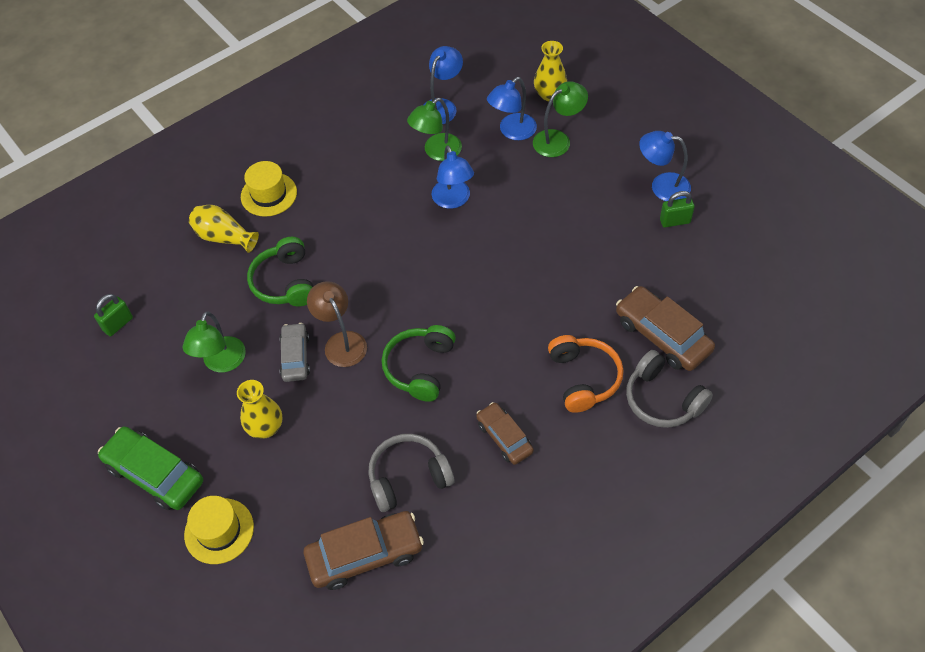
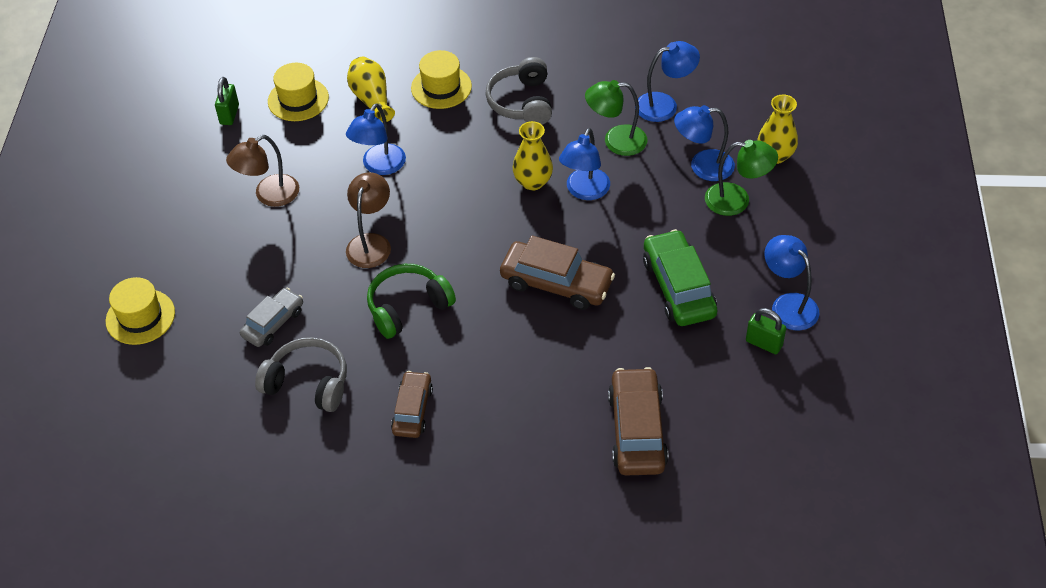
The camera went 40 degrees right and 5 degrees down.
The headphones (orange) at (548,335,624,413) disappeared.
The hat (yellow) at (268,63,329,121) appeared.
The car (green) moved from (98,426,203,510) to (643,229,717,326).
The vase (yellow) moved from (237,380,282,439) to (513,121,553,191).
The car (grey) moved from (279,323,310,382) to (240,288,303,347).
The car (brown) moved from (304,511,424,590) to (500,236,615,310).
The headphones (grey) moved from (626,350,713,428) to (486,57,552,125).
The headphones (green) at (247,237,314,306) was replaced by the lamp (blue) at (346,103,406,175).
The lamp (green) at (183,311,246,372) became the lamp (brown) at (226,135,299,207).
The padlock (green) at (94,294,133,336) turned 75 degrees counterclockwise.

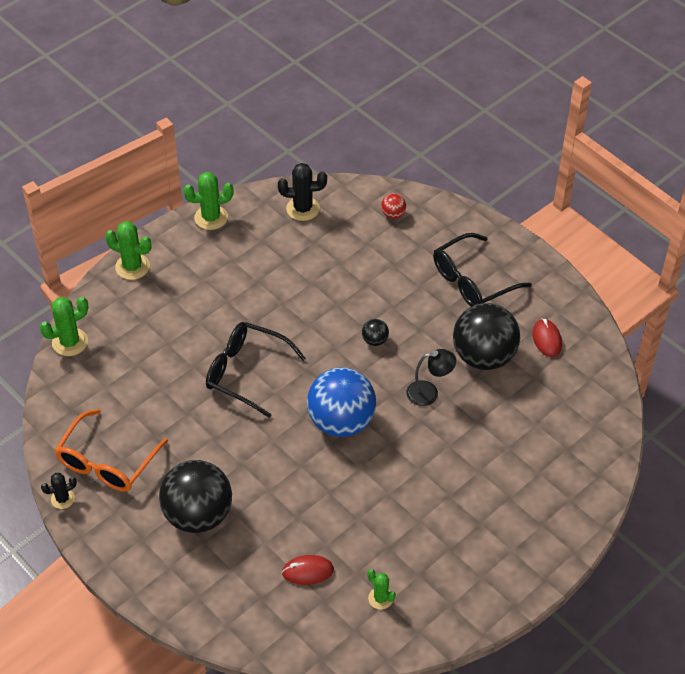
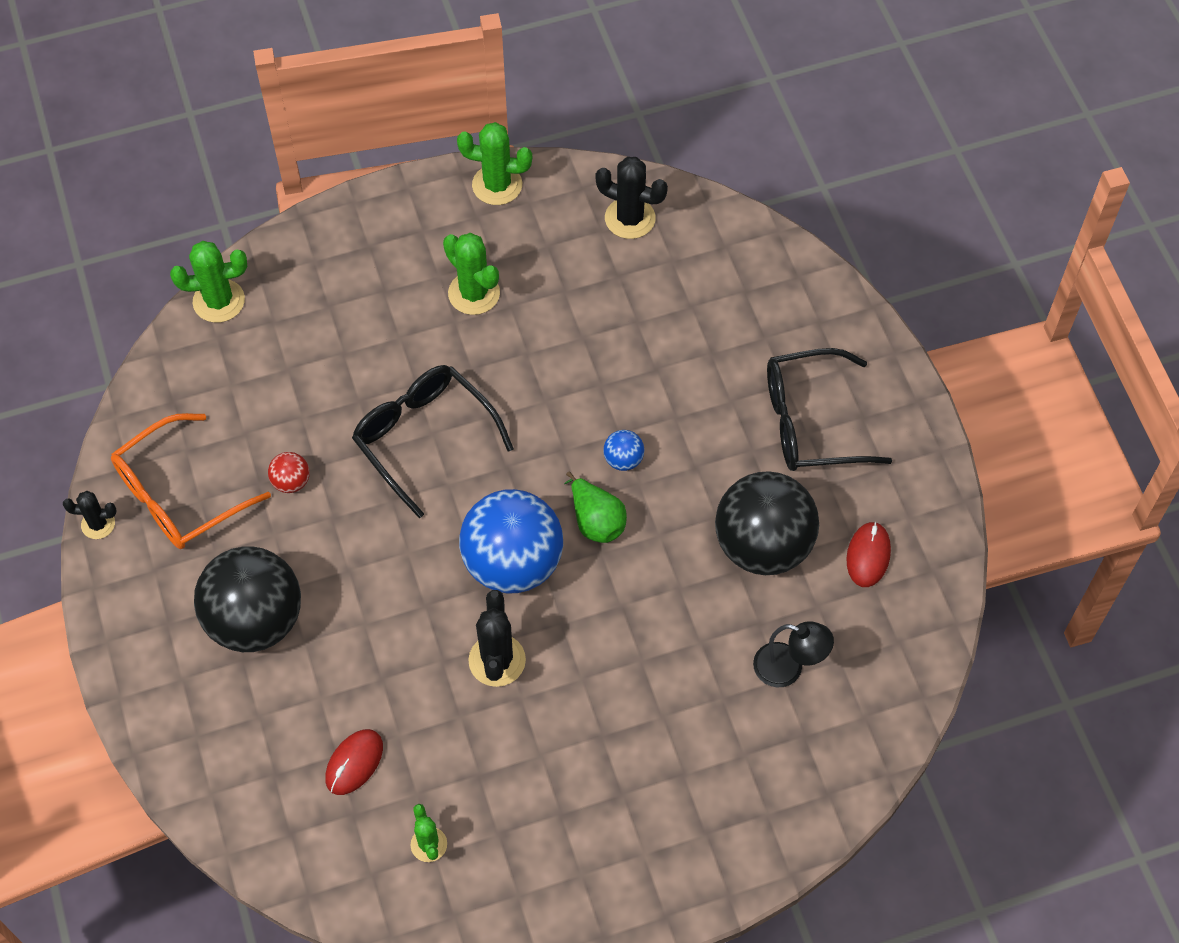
The camera went 25 degrees right and 10 degrees up.
The cactus (black) at (468,590,526,687) appeared.
The pear (green) at (564,472,627,543) appeared.
The cactus (green) moved from (105,221,151,280) to (443,233,500,315).
The ball (red) moved from (381,193,406,219) to (268,452,310,493).
The lamp (black) moved from (406,349,456,406) to (753,621,834,687).
The ball (black) at (362,319,389,346) became the ball (blue) at (603,430,644,471).
The mouse (red) at (282,555,334,585) turned 75 degrees counterclockwise.

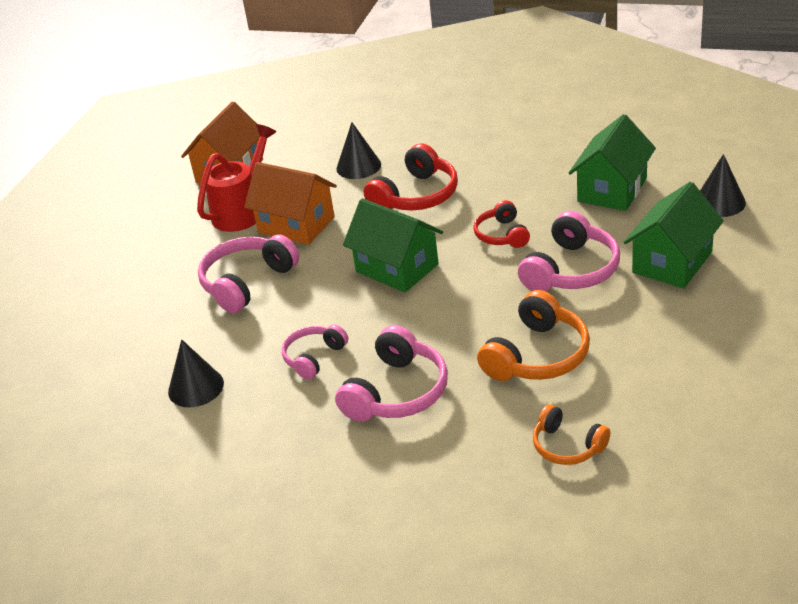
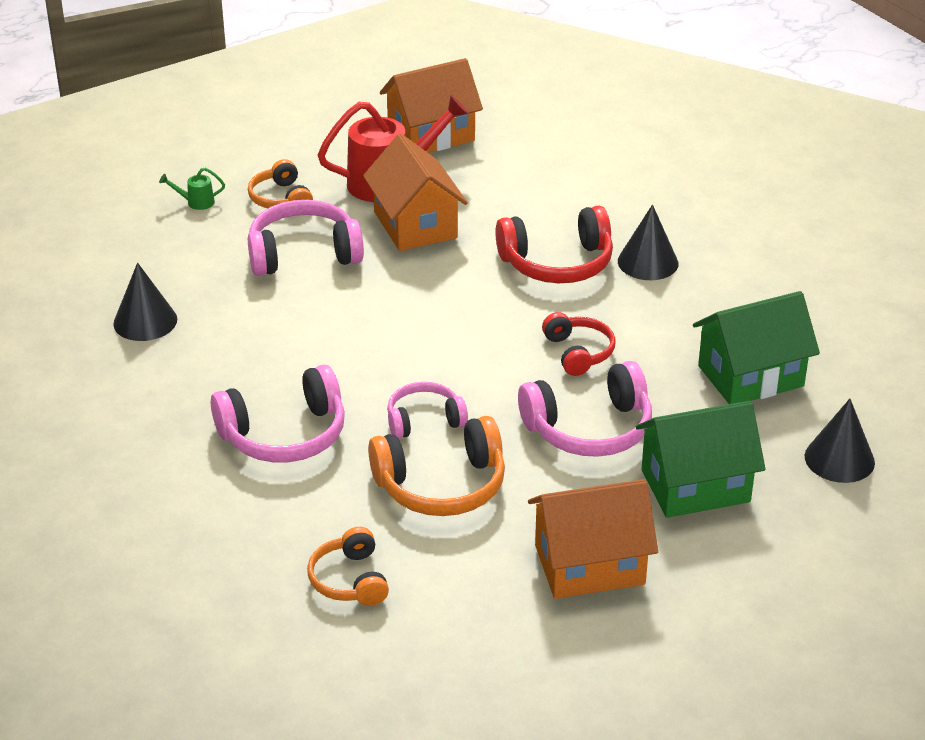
The camera went 35 degrees right and 0 degrees up.
The house (green) at (343,198,443,292) disappeared.
The watering can (green) at (159,168,225,210) appeared.
The headphones (orange) at (248,159,313,208) appeared.
The house (orange) at (528,479,658,599) appeared.
The headphones (pink) moved from (282,325,348,380) to (387,382,468,439).
The cone (black) moved from (336,122,381,179) to (618,204,678,280).
The headphones (red) at (473,200,530,248) turned 135 degrees clockwise.

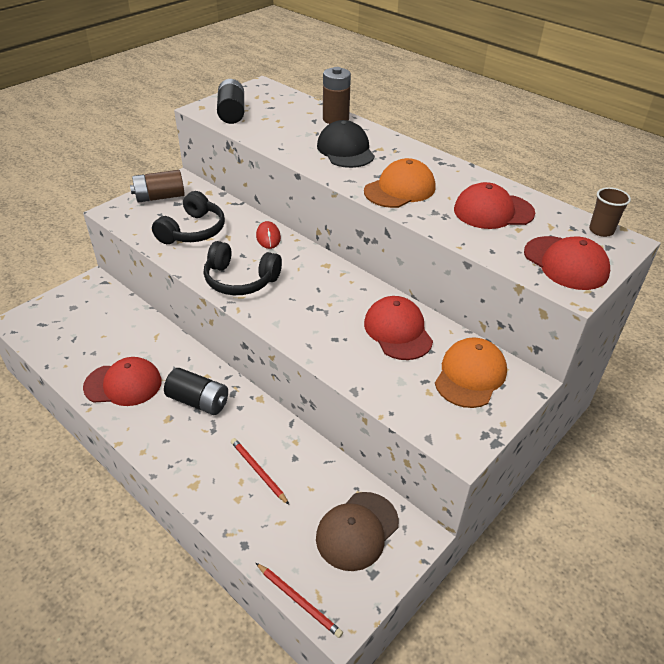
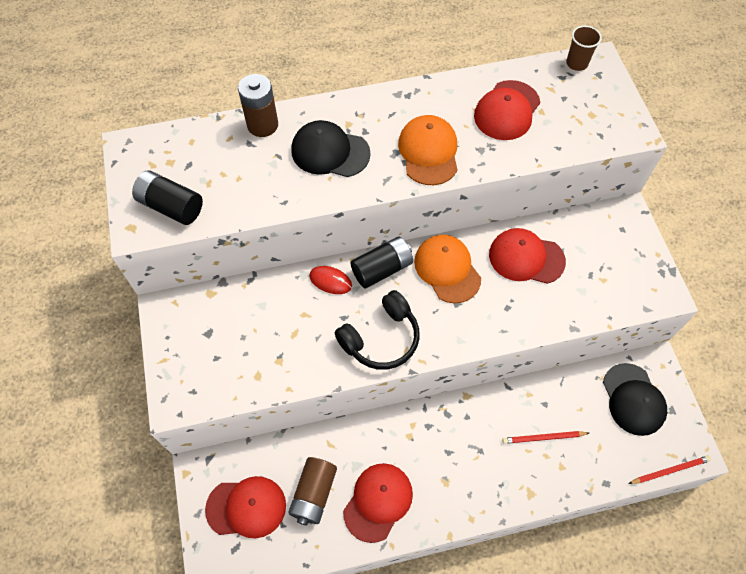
The camera went 55 degrees left and 20 degrees up.
The headphones (black) at (152,191,225,244) disappeared.
The battery (brown) moved from (130,170,185,203) to (288,457,337,526).
The battery (black) moved from (164,368,228,415) to (350,237,413,288).
The cap (orange) moved from (435,337,507,408) to (414,235,481,303).
The cap (red) moved from (524,236,610,290) to (205,476,286,538).
The cap (brown) at (316,492,399,571) became the cap (black) at (603,363,667,436).

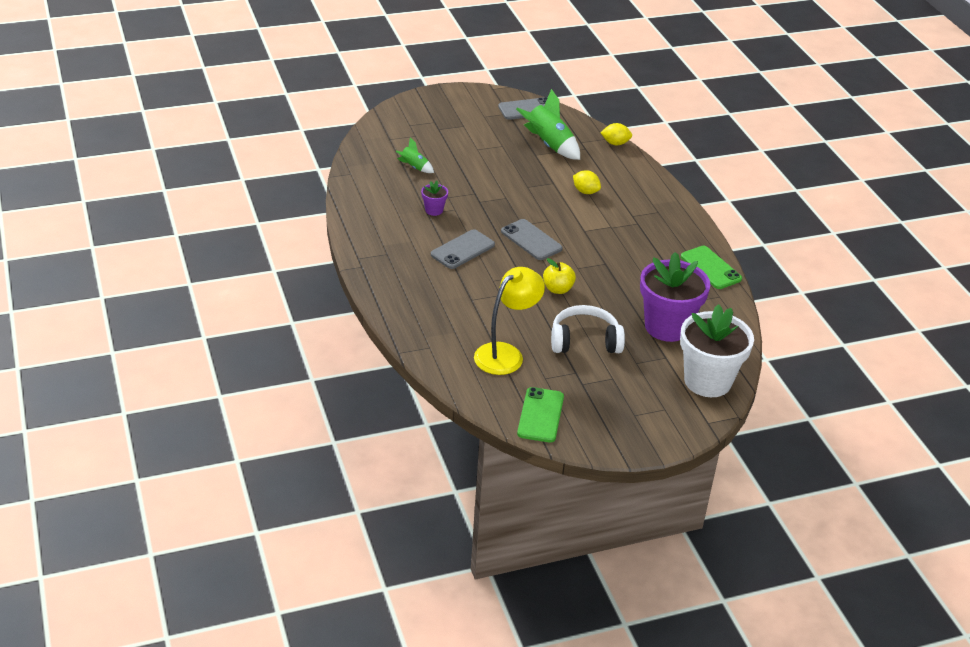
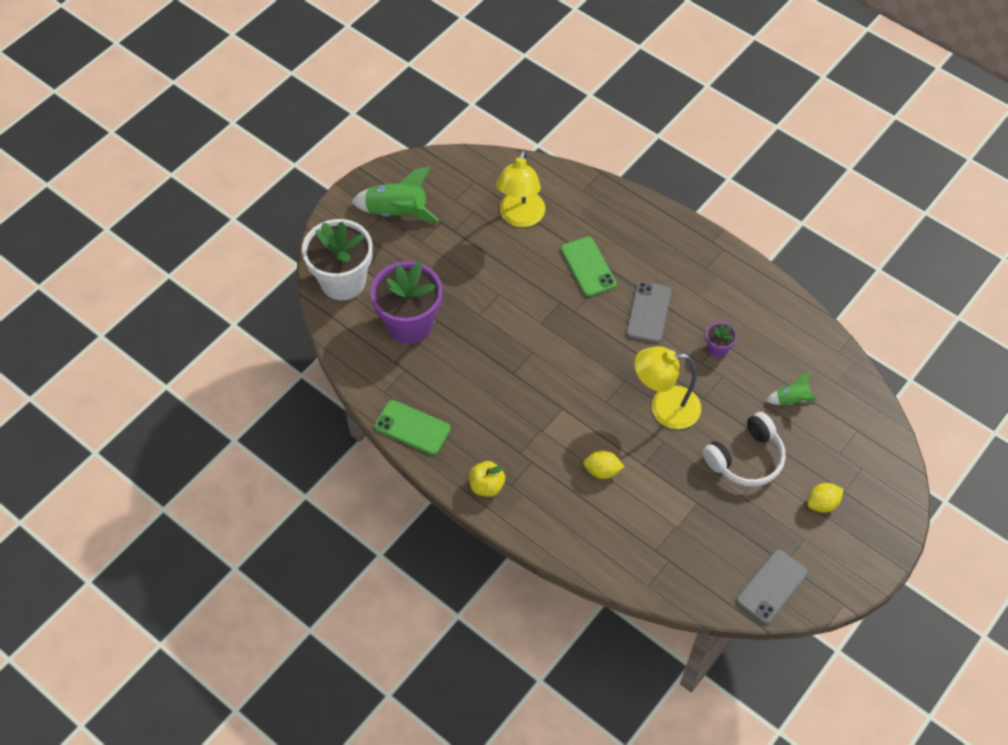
The camera went 150 degrees right and 20 degrees up.
The phone (grey) at (501,219,563,260) disappeared.
The lamp (yellow) at (634,346,701,429) appeared.
The rocket (green) moved from (516,89,580,160) to (351,166,439,222).
The phone (green) moved from (517,387,564,443) to (561,237,616,297).
The apple (yellow) moved from (543,258,576,294) to (469,461,505,497).
The headphones (white) moved from (551,305,625,353) to (702,412,786,487).
The lemon (yellow) moved from (600,123,632,145) to (807,483,843,513).

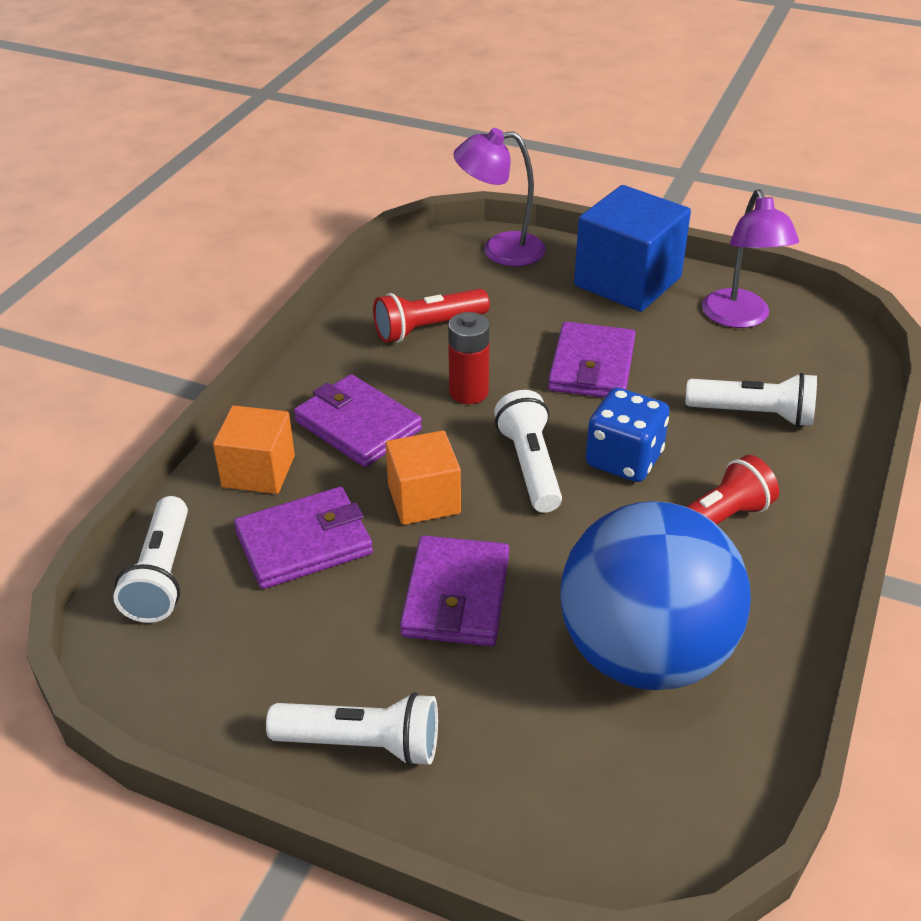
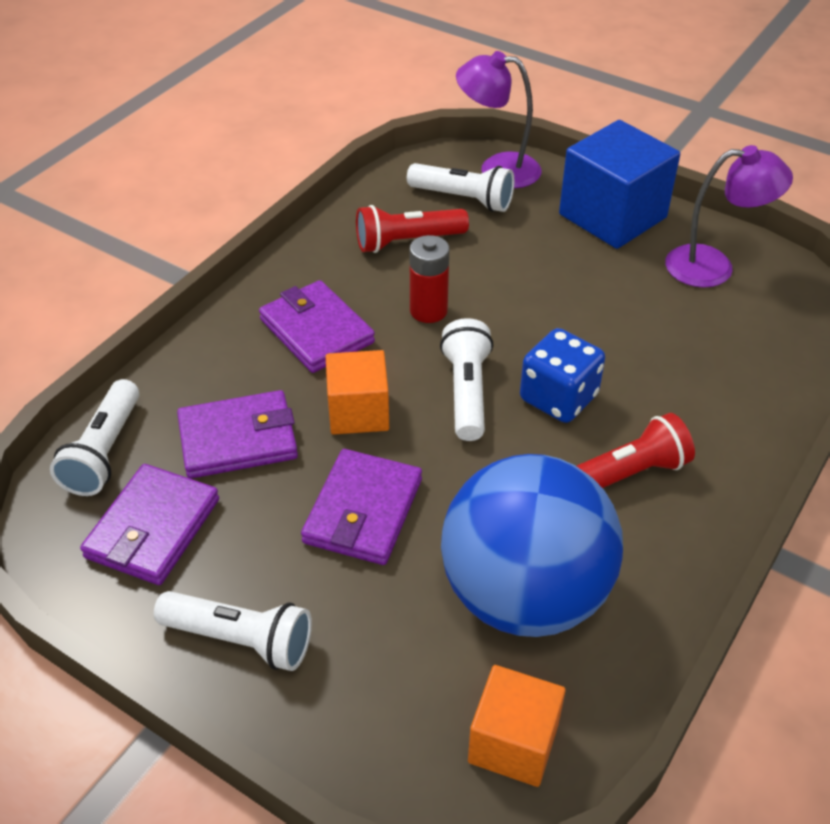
The camera went 10 degrees right and 5 degrees up.
The cube (orange) moved from (213,405,295,494) to (468,665,566,787).
The wallet (purple) moved from (548,322,636,398) to (80,464,219,585).
The flashlight (white) moved from (686,373,817,427) to (407,163,514,212).
The lamp (purple) at (702,189,799,328) turned 90 degrees counterclockwise.

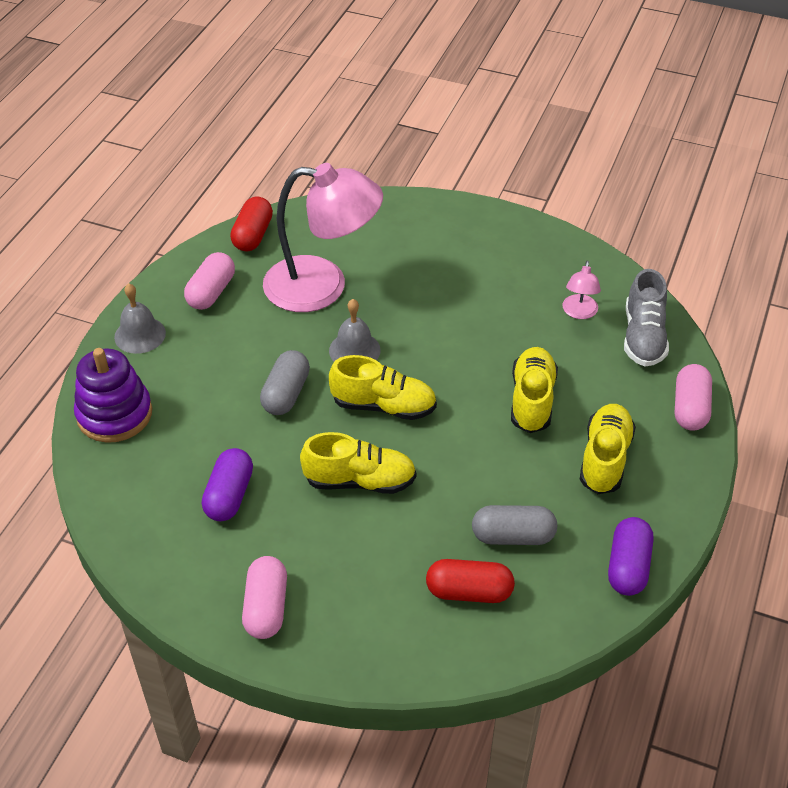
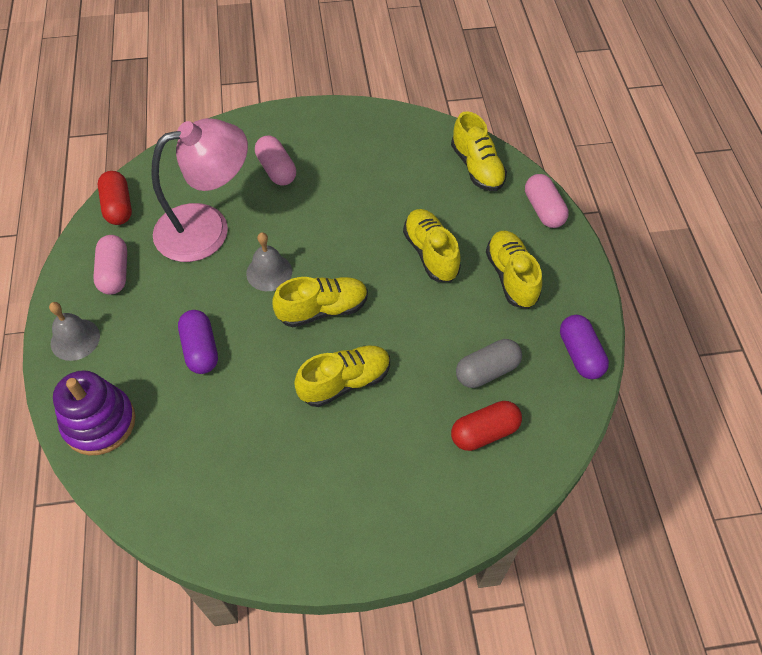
The camera went 30 degrees left and 10 degrees up.
The capsule (grey) at (260,350,310,415) disappeared.
The lamp (pink) at (563,261,601,319) disappeared.
The capsule (purple) moved from (202,448,253,521) to (178,310,218,374).
The capsule (pink) moved from (242,556,287,639) to (255,135,296,185).
The shoe (grey) at (624,269,669,366) became the shoe (yellow) at (451,111,507,191).

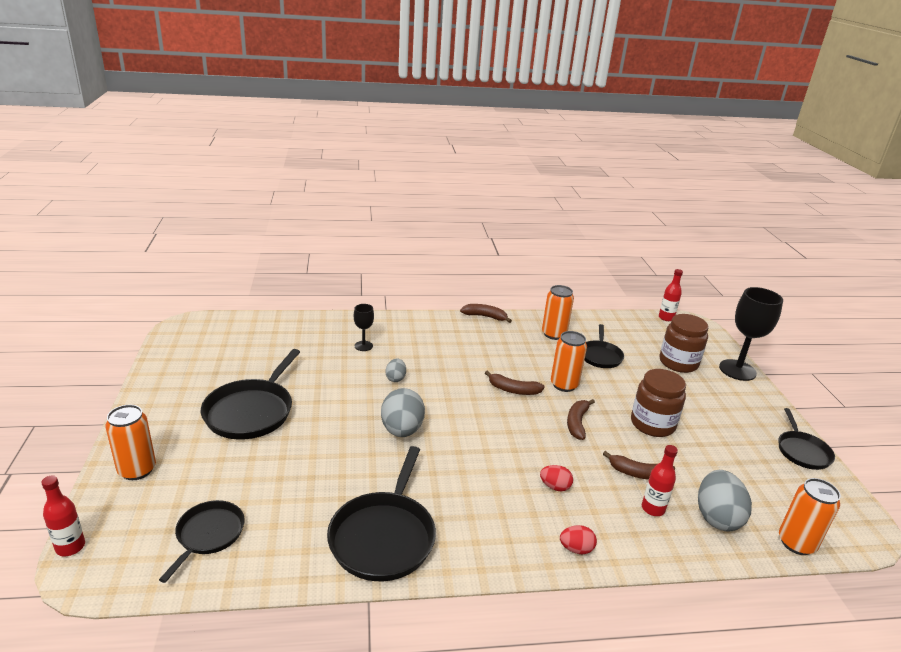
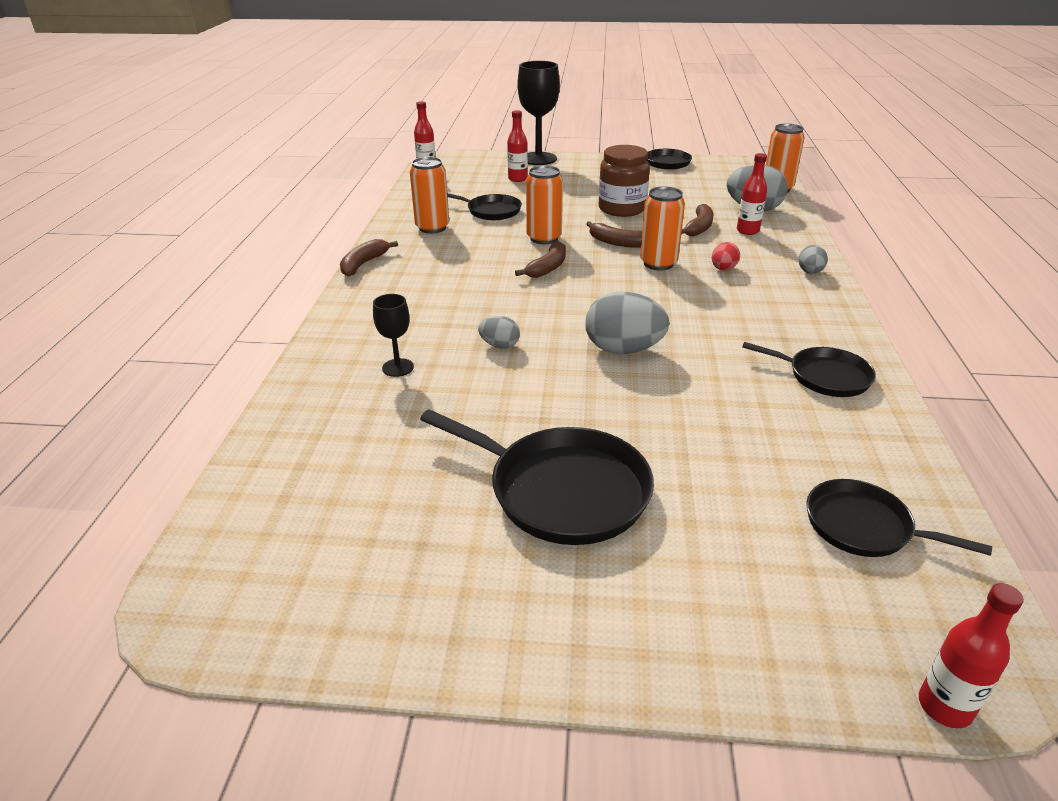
The camera went 75 degrees left and 5 degrees up.
The can (orange) moved from (105,405,156,480) to (640,186,685,270).
The jar (brown) at (660,314,709,373) was replaced by the bottle (red) at (507,110,528,182).
The egg (red) at (560,525,597,554) became the egg (grey) at (798,245,828,274).
The pan (black) at (327,446,436,581) changed to 0.61 times the size.

